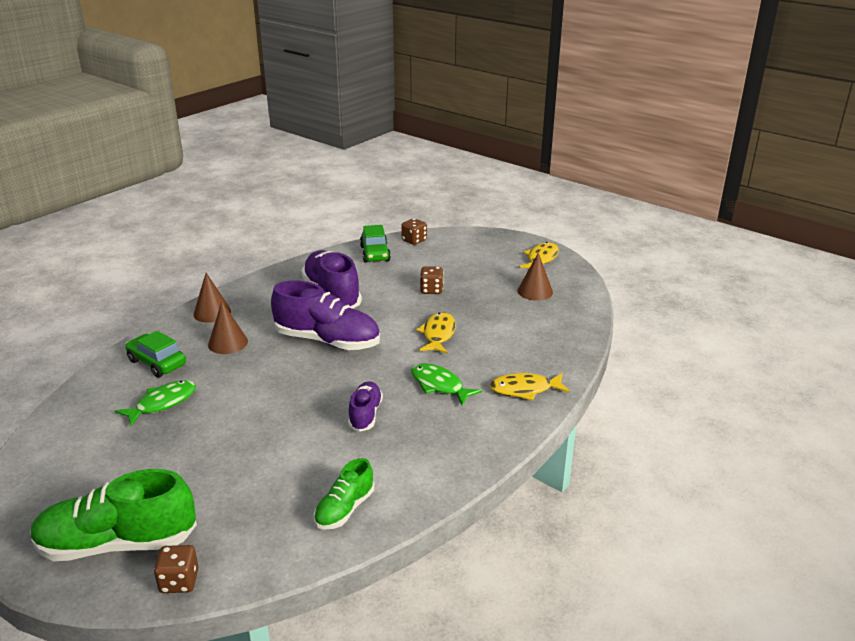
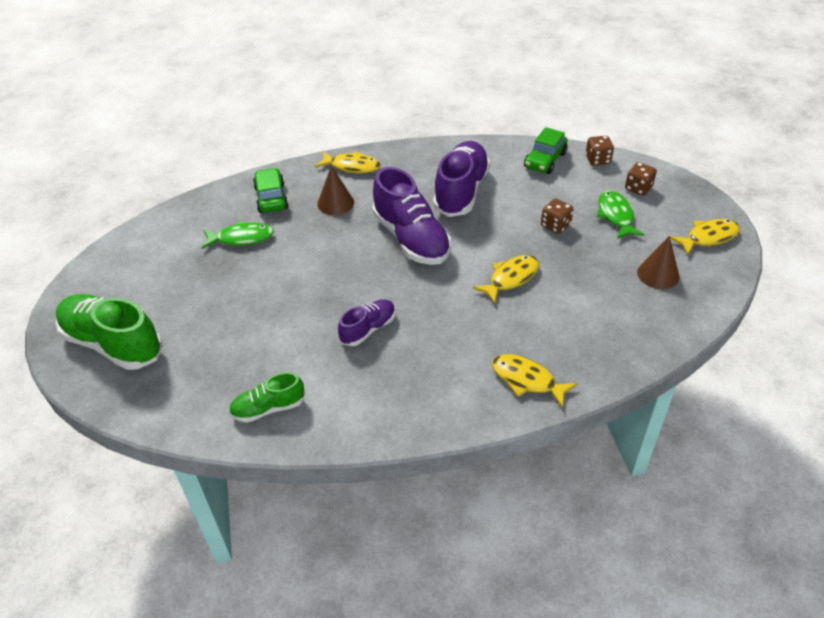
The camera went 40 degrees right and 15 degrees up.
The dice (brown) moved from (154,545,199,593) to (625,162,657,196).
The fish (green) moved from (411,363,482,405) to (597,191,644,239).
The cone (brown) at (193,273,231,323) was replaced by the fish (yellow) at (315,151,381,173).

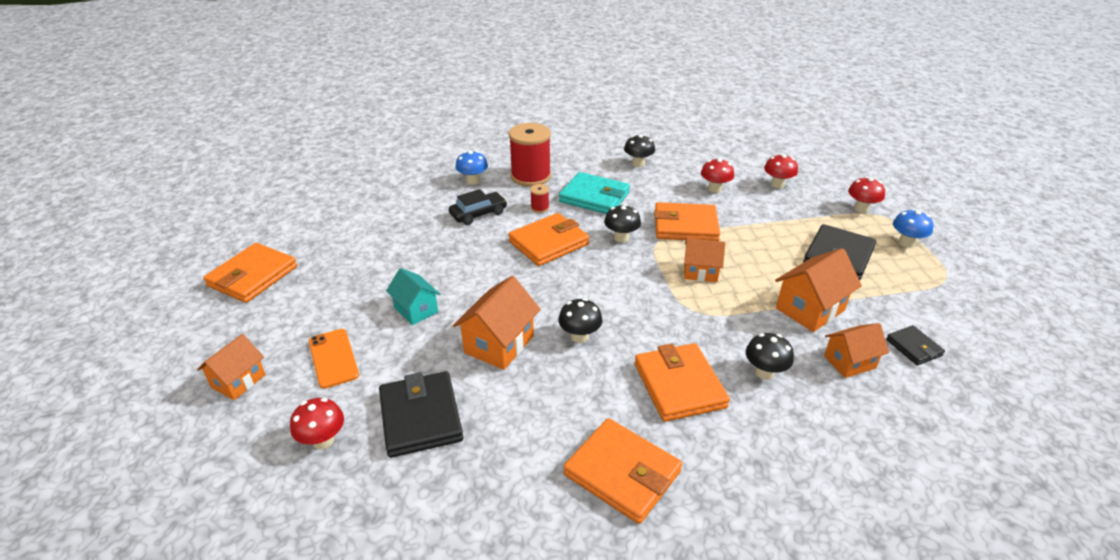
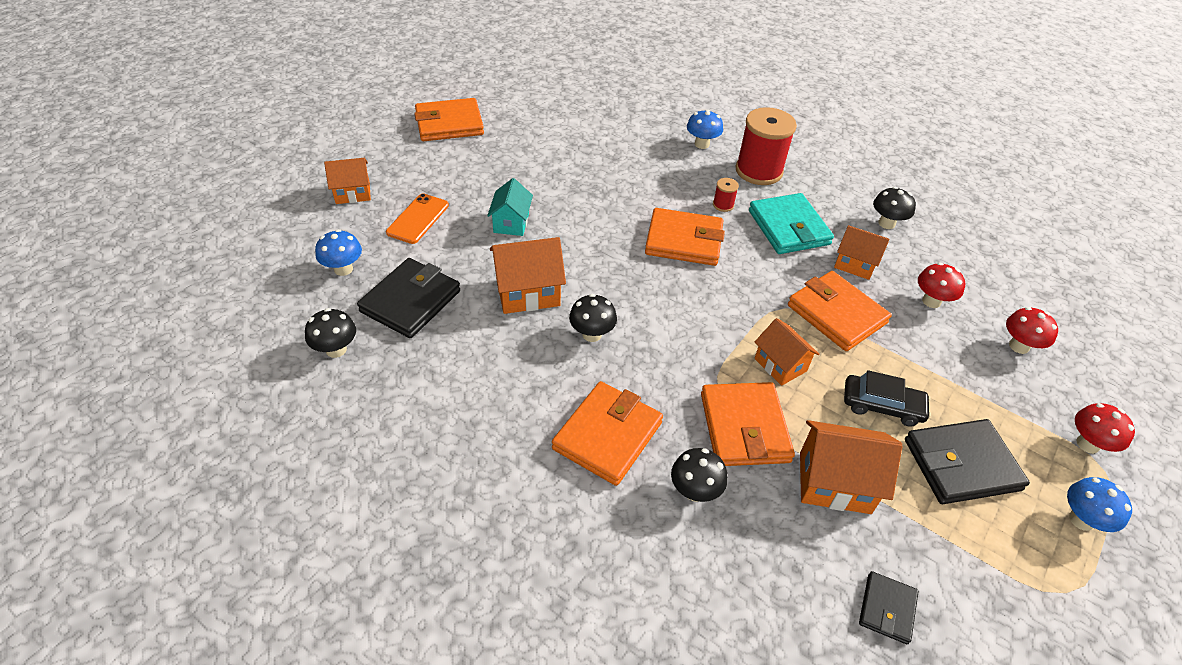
The camera went 45 degrees right and 10 degrees up.
The car (black) moved from (449,189,507,225) to (844,370,931,427).
The wallet (orange) moved from (564,418,682,524) to (701,382,795,466).
The mushroom (black) moved from (604,204,641,243) to (305,308,356,358).
The house (orange) moved from (824,323,889,378) to (834,225,889,280).
The mushroom (red) at (290,398,344,450) became the mushroom (blue) at (315,229,362,276).

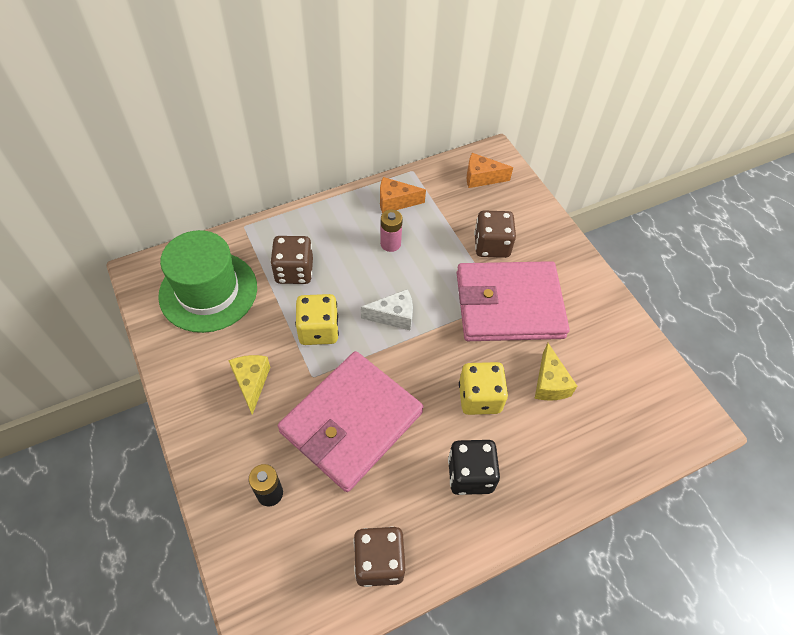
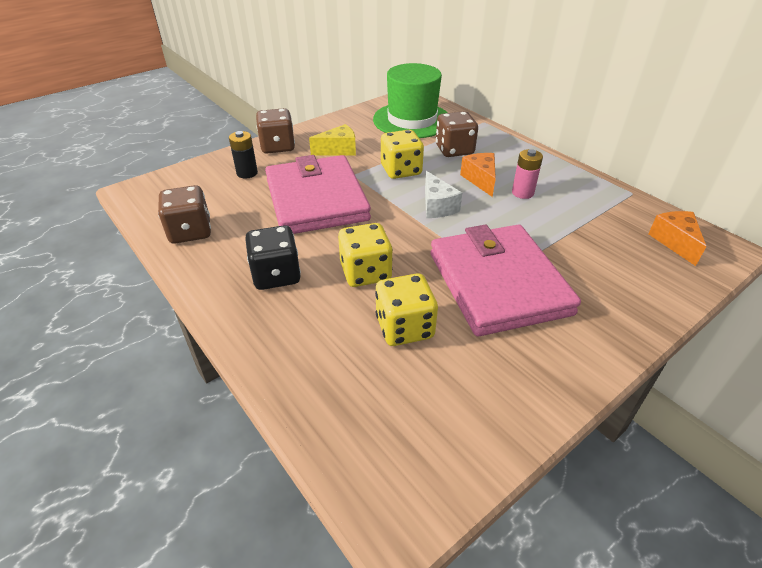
The camera went 80 degrees right and 15 degrees down.
The cheese (orange) moved from (380,177,426,213) to (460,153,496,197).
The dice (brown) moved from (474,210,516,258) to (256,108,295,153).
The cheese (yellow) at (534,343,577,401) was replaced by the dice (yellow) at (375,273,438,346).
The wallet (pink) at (278,351,423,492) turned 45 degrees clockwise.

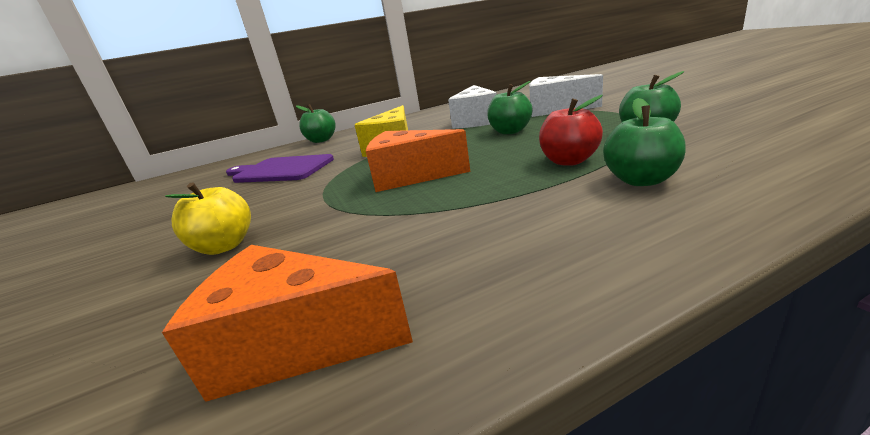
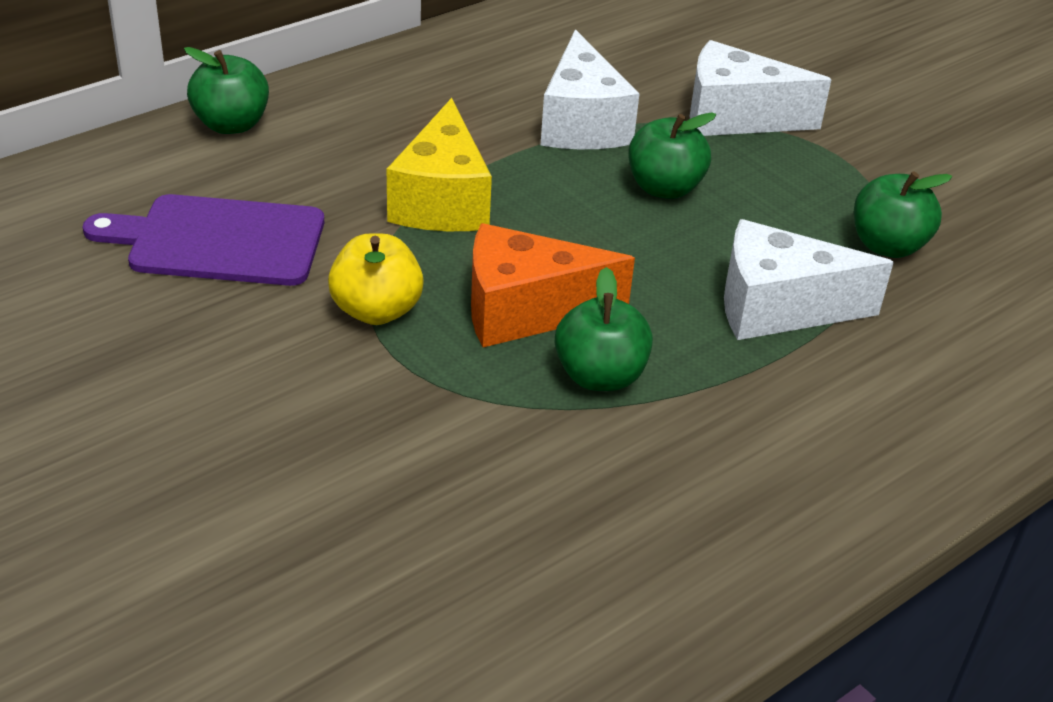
The camera went 20 degrees left and 15 degrees up.
The cheese (orange) at (162,245,413,402) disappeared.
The apple (yellow) moved from (165,182,251,255) to (328,233,424,325).
The apple (green) moved from (603,98,686,186) to (555,267,653,391).
The apple (red) at (539,95,603,166) was replaced by the cheese (white) at (724,219,894,340).

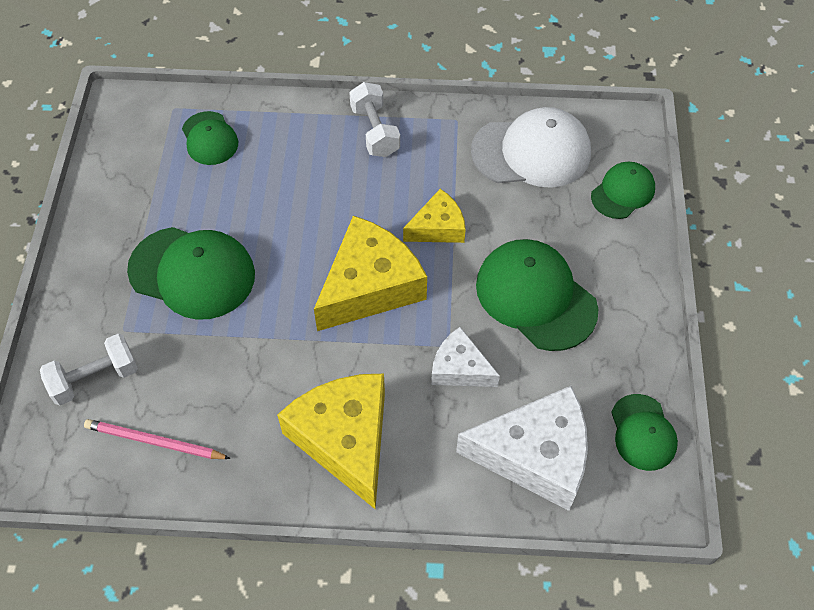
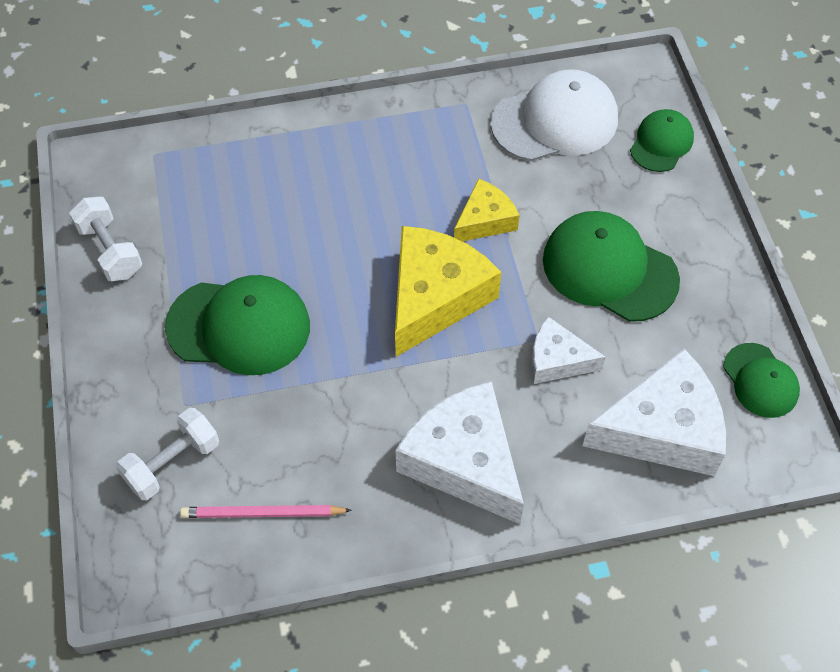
The camera went 15 degrees left and 0 degrees up.
The cap (green) at (182,111,238,165) disappeared.
The dumbbell (white) moved from (349,82,400,157) to (69,197,142,281).
The cheese (yellow) at (277,374,385,509) became the cheese (white) at (395,381,524,524).

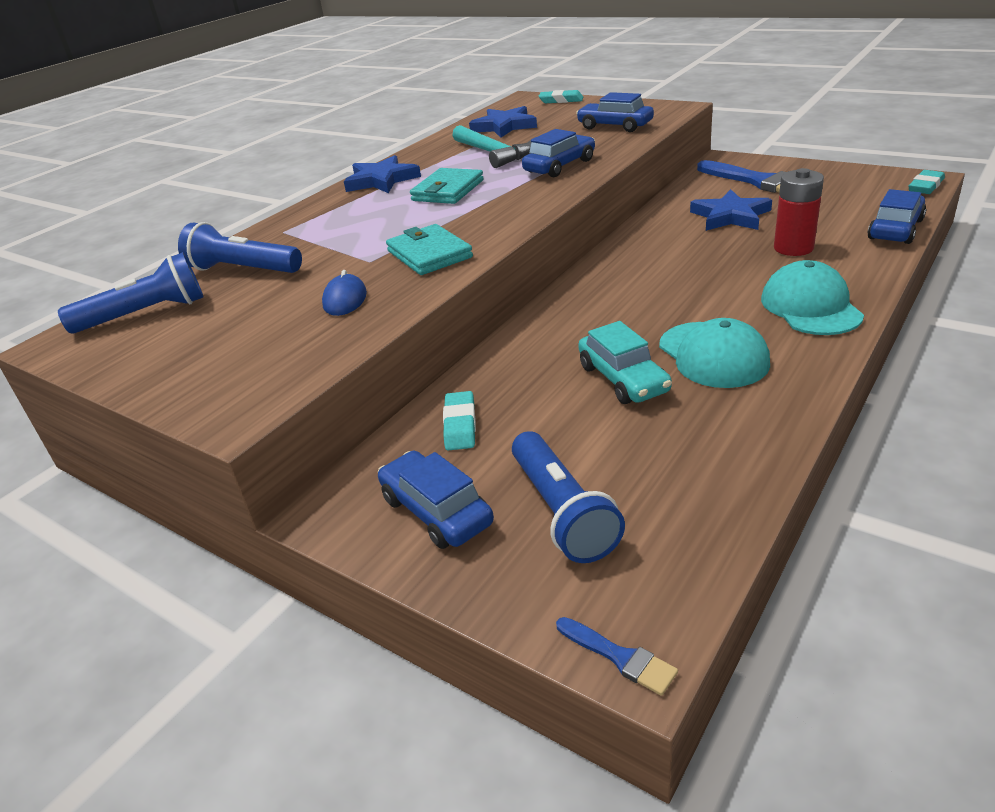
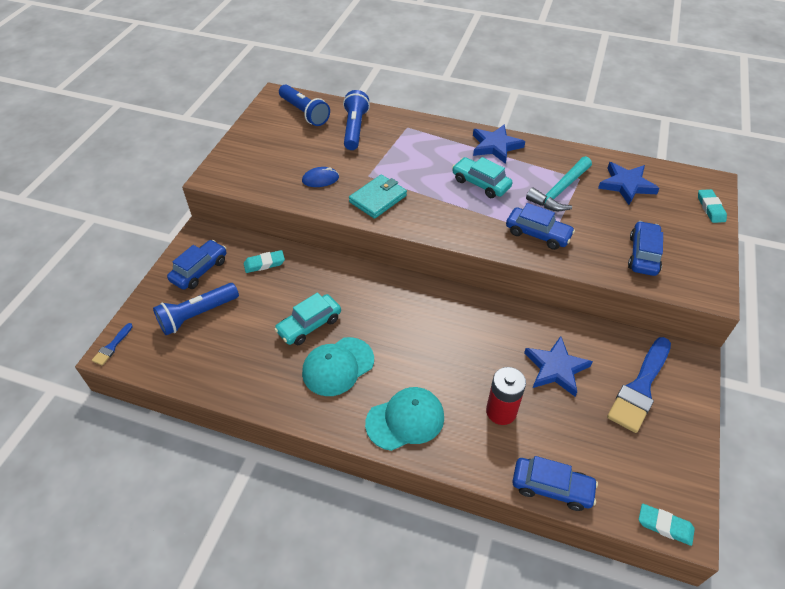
The camera went 70 degrees right and 15 degrees up.
The wallet (turquoise) at (410,168,484,204) was replaced by the car (turquoise) at (452,157,512,198).

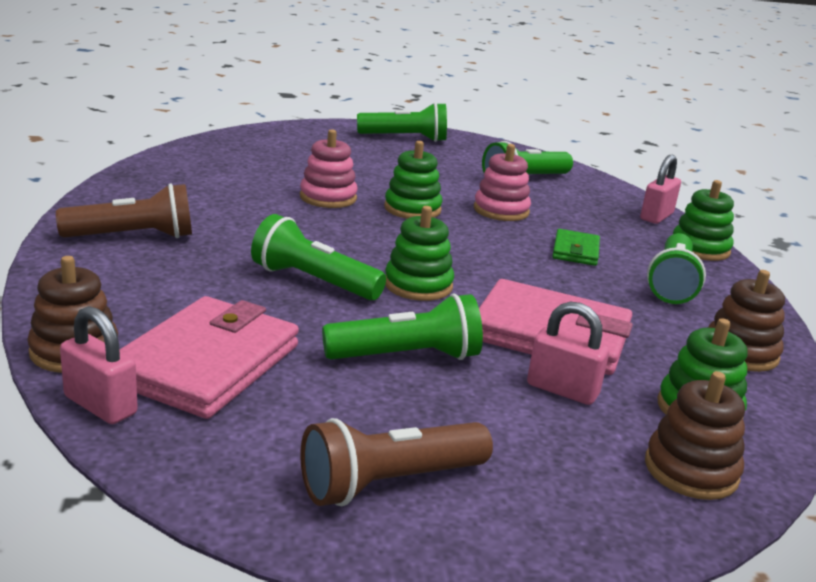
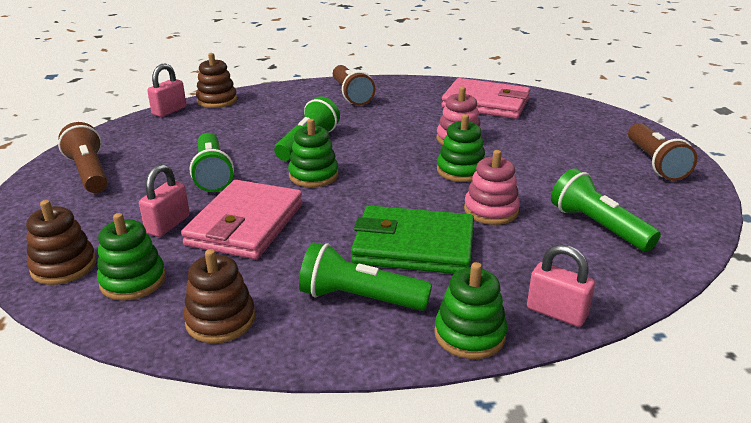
The camera went 90 degrees right and 5 degrees up.
The wallet (pink) moved from (119,296,299,419) to (441,78,530,119).
The flashlight (green) at (357,102,447,142) became the flashlight (brown) at (628,123,697,181).
The wallet (green) at (552,229,600,266) changed to 1.99 times the size.

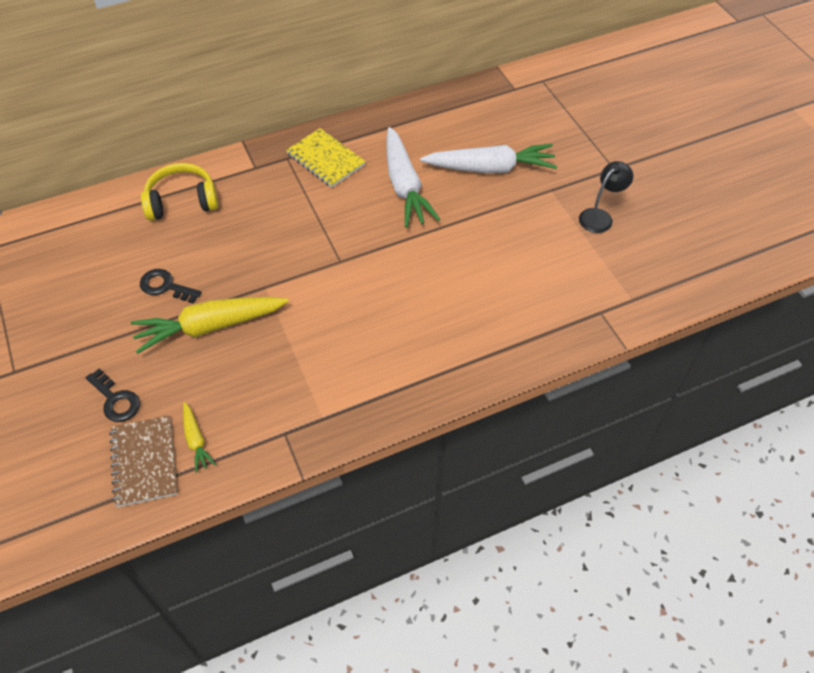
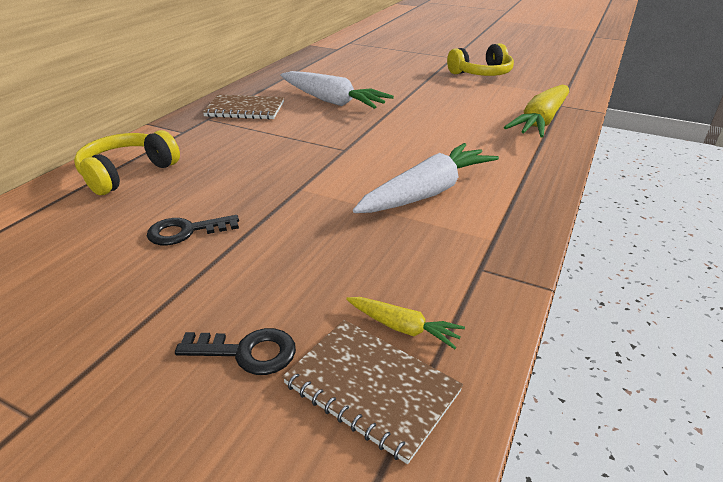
The camera went 40 degrees left and 20 degrees down.
The carrot (yellow) moved from (131,297,289,354) to (504,85,569,138).
The carrot (white) moved from (420,144,557,174) to (353,143,499,213).
The lamp (black) at (579,161,633,233) was replaced by the headphones (yellow) at (447,43,514,76).
The notebook (yellow) at (286,128,366,188) became the notebook (brown) at (203,94,284,120).

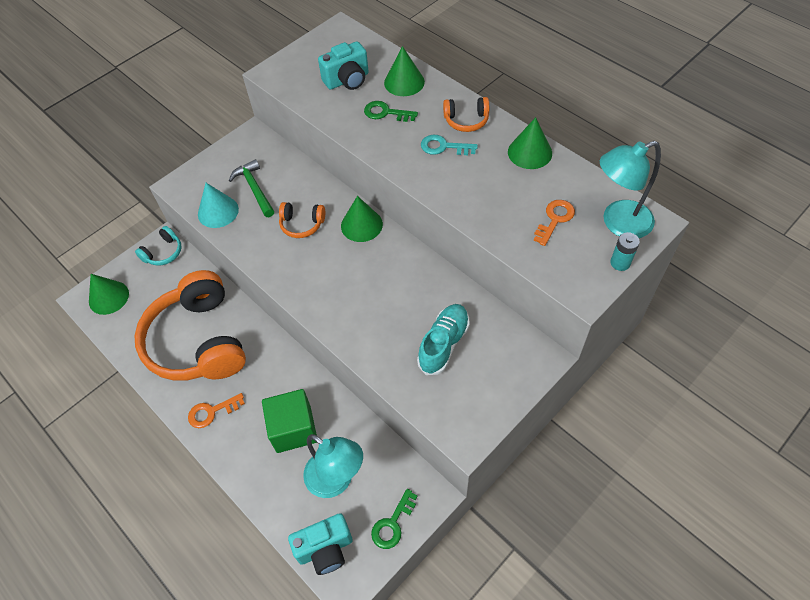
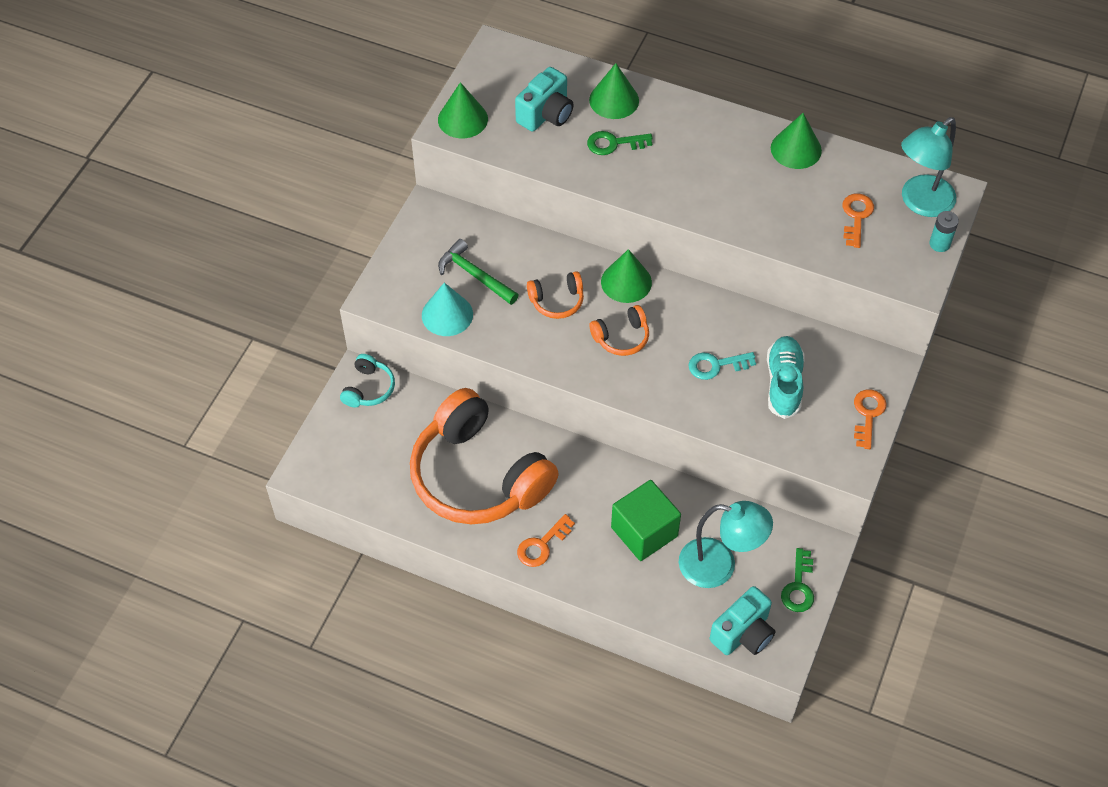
The camera went 25 degrees left and 0 degrees up.
The key (orange) at (854,389,886,449) appeared.
The cone (green) moved from (89,274,129,315) to (438,82,488,138).
The key (turquoise) moved from (421,135,478,155) to (689,352,756,380).
The headphones (orange) moved from (443,97,489,132) to (590,305,649,356).

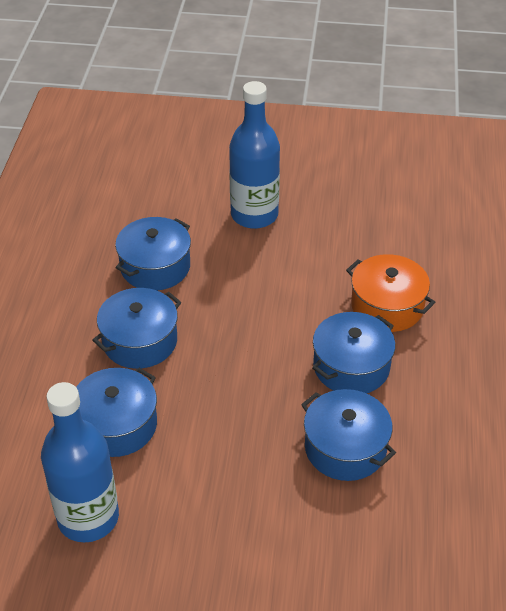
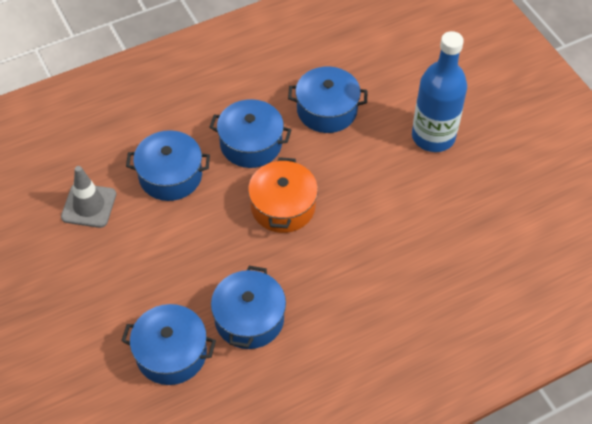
The camera went 55 degrees right and 10 degrees up.
The pot (blue) moved from (312,312,395,394) to (121,304,216,385).
The pot (orange) moved from (346,254,435,332) to (248,157,318,233).
The bottle (blue) at (41,382,119,542) was replaced by the traffic cone (grey) at (61,166,116,228).

